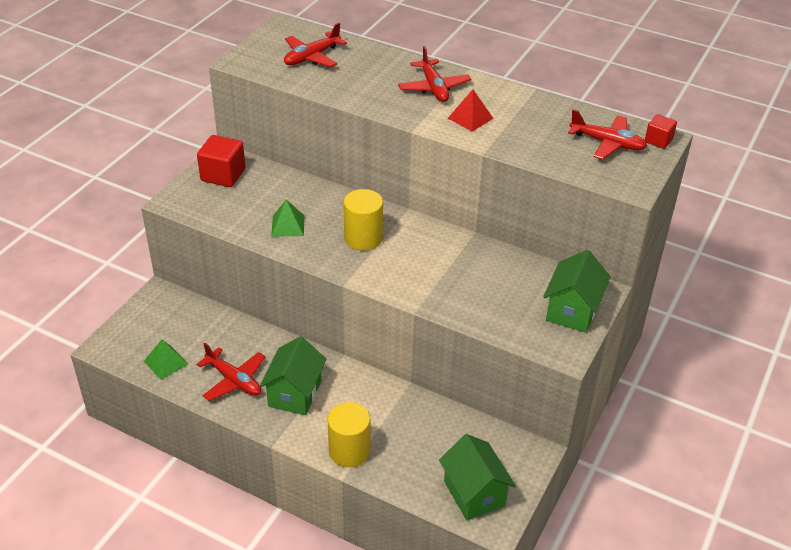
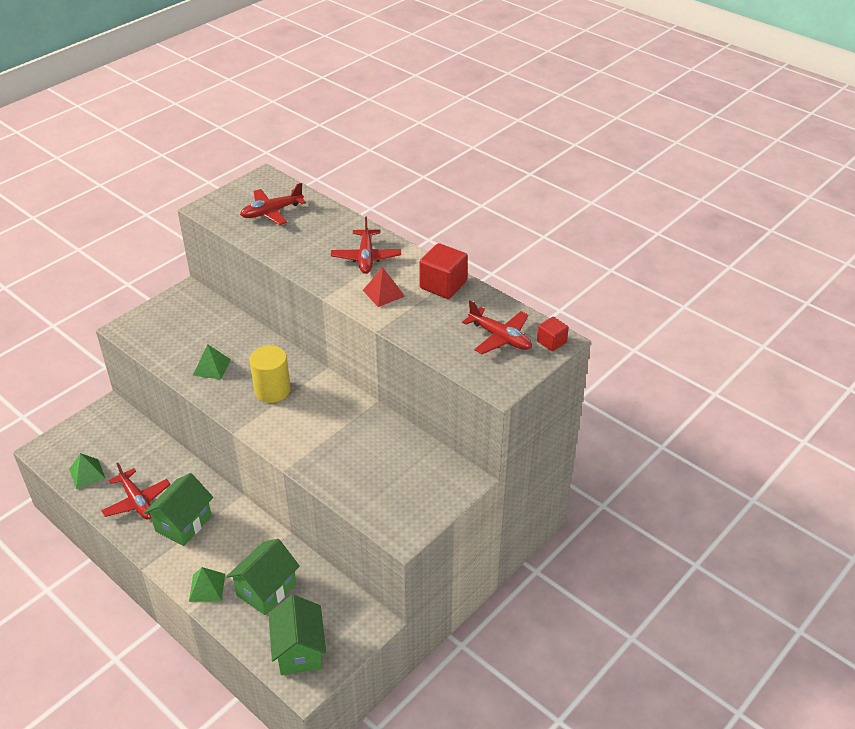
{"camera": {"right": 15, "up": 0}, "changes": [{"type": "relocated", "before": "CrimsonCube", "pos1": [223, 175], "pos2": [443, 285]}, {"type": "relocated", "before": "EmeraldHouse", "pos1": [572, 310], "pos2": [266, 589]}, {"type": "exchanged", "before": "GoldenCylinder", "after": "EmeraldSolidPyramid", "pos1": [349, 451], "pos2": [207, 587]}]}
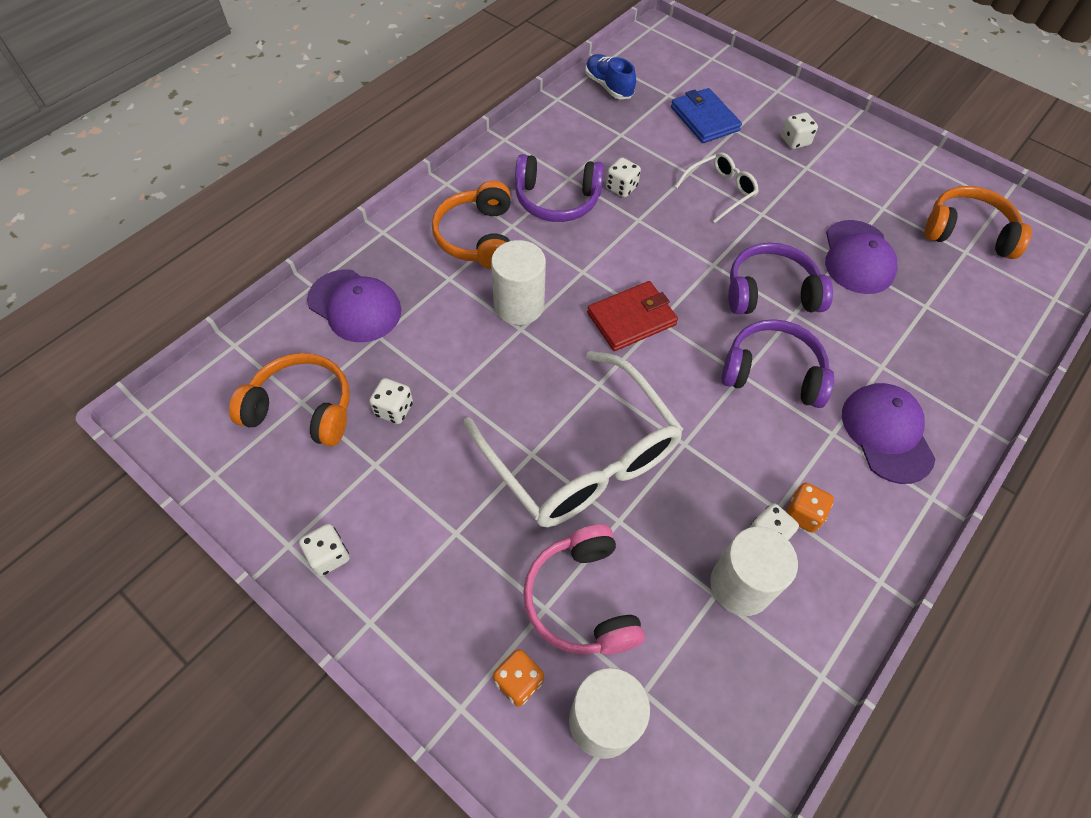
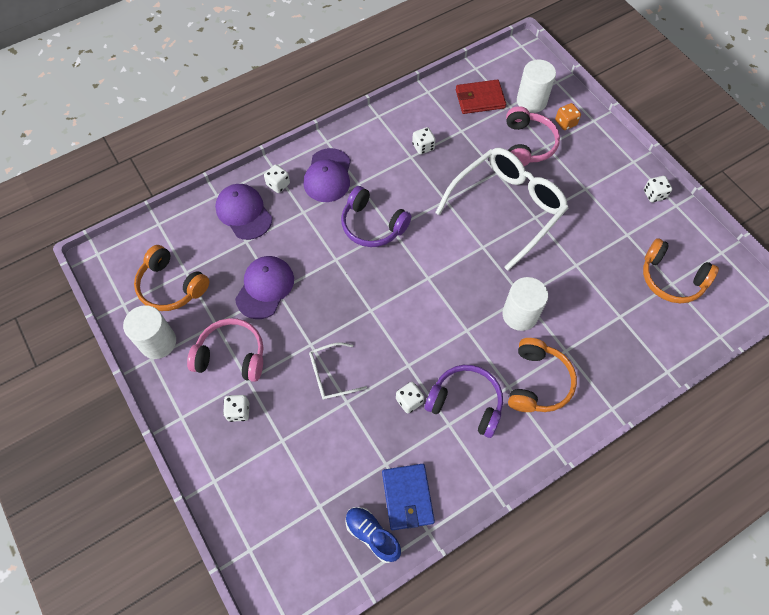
{"camera": {"right": -160, "up": 5}, "changes": [{"type": "spun", "before": "RoyalBlueLaceUpShoe", "pos1": [608, 86], "pos2": [372, 535], "turn": 150}, {"type": "relocated", "before": "RoyalBlueBillfold", "pos1": [704, 119], "pos2": [407, 497]}, {"type": "missing", "before": "VioletHeadphones", "pos1": [770, 292]}, {"type": "relocated", "before": "VioletBaseballCap", "pos1": [355, 306], "pos2": [244, 212]}, {"type": "relocated", "before": "CrimsonBillfold", "pos1": [631, 318], "pos2": [480, 99]}, {"type": "spun", "before": "WhiteEyeglasses", "pos1": [581, 457], "pos2": [507, 208], "turn": 60}, {"type": "relocated", "before": "WhiteDie", "pos1": [394, 409], "pos2": [278, 184]}, {"type": "missing", "before": "OrangeColouredDie", "pos1": [803, 514]}, {"type": "relocated", "before": "WhiteCylinder", "pos1": [740, 585], "pos2": [158, 342]}, {"type": "appeared", "after": "RosyHeadphones", "pos2": [231, 355]}]}
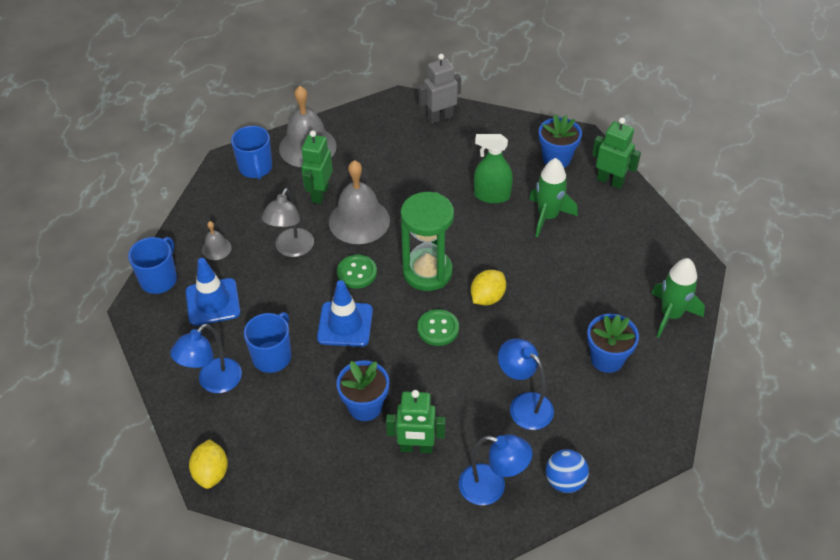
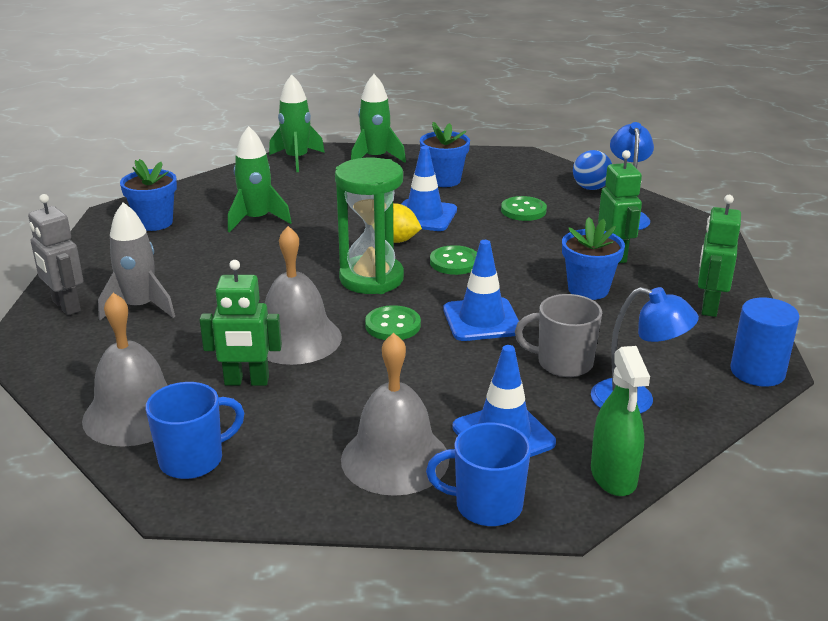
{"camera": {"right": -105, "up": -20}, "changes": [{"type": "relocated", "before": "EmeraldToyRobot", "pos1": [610, 181], "pos2": [709, 306]}, {"type": "relocated", "before": "EmeraldSprayCleaner", "pos1": [492, 195], "pos2": [613, 476]}, {"type": "missing", "before": "AshGreyDeskLamp", "pos1": [291, 249]}, {"type": "size", "before": "AshGreyBell", "pos1": [216, 248], "pos2": [395, 458], "scale": 2.11}, {"type": "colour", "before": "RoyalBlueMug", "after": "AshGreyMug", "pos1": [272, 356], "pos2": [563, 363]}, {"type": "exchanged", "before": "RoyalBlueDeskLamp", "after": "EmeraldButton", "pos1": [524, 405], "pos2": [523, 210]}, {"type": "exchanged", "before": "GoldenToyLemon", "after": "RoyalBlueCylinder", "pos1": [211, 473], "pos2": [757, 371]}, {"type": "appeared", "after": "EmeraldToyRocket", "pos2": [297, 159]}, {"type": "appeared", "after": "RoyalBlueTrafficCone", "pos2": [424, 216]}, {"type": "appeared", "after": "AshGreyToyRocket", "pos2": [140, 307]}]}
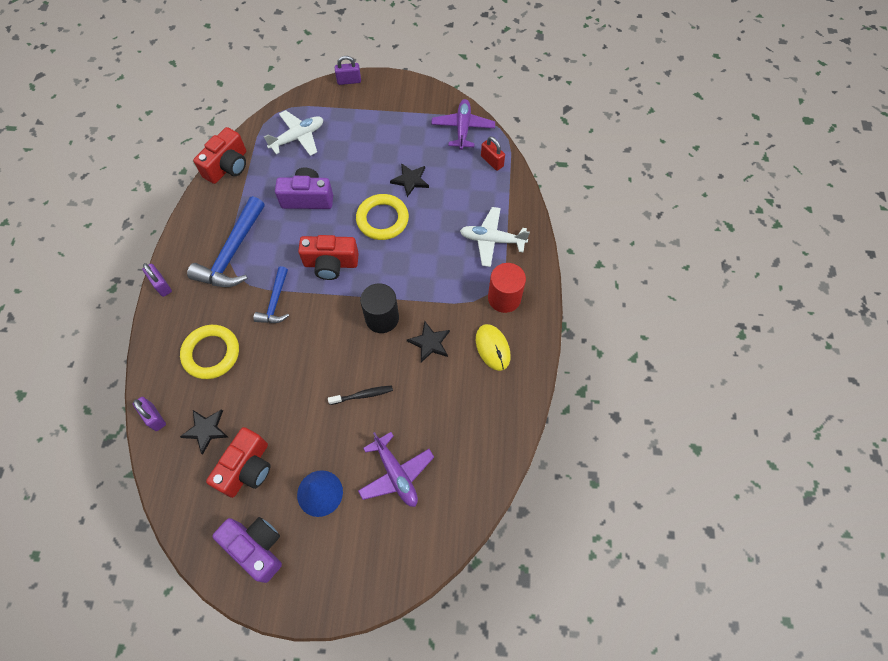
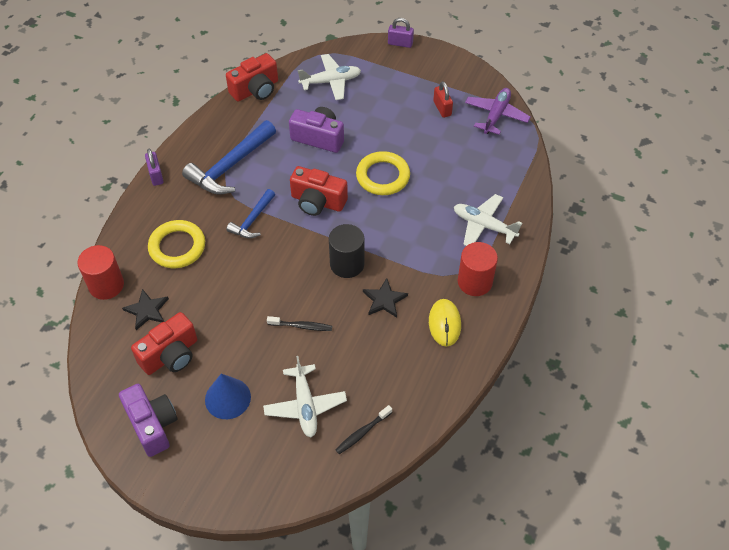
{"camera": {"right": 20, "up": -10}, "changes": [{"type": "relocated", "before": "CrimsonPadlock", "pos1": [492, 161], "pos2": [442, 108]}, {"type": "missing", "before": "EbonyStarShape", "pos1": [410, 180]}, {"type": "exchanged", "before": "VioletPadlock", "after": "CrimsonCylinder", "pos1": [154, 417], "pos2": [106, 285]}, {"type": "colour", "before": "VioletToyPlane", "after": "WhiteToyPlane", "pos1": [396, 474], "pos2": [305, 405]}, {"type": "appeared", "after": "EbonyToothBrush", "pos2": [362, 433]}]}
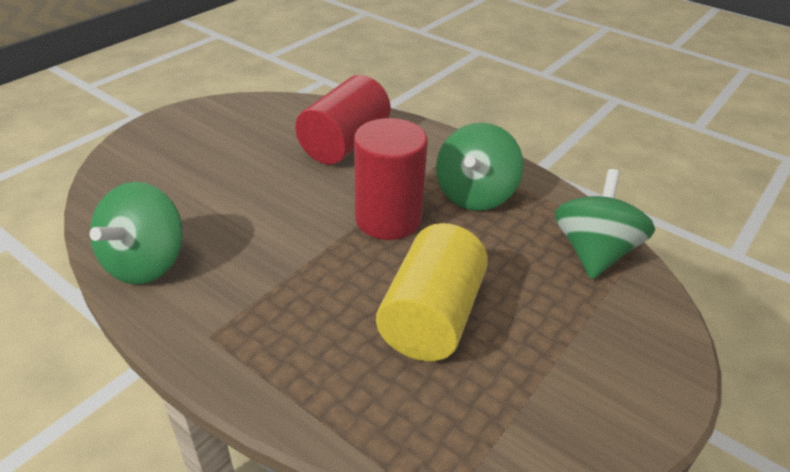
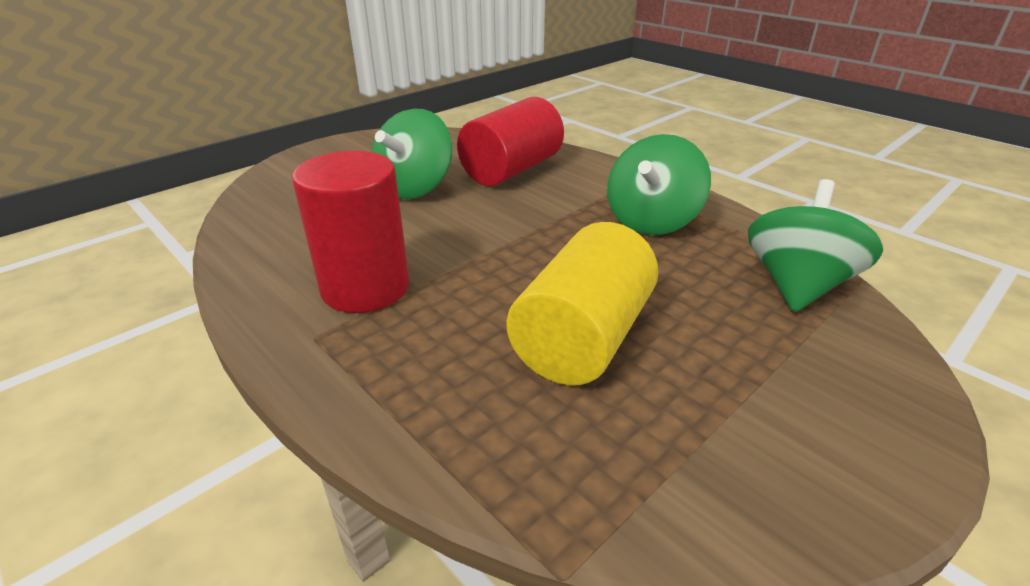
{"camera": {"right": 10, "up": -5}, "changes": [{"type": "relocated", "before": "CrimsonCylinder", "pos1": [388, 219], "pos2": [365, 287]}, {"type": "relocated", "before": "EmeraldToyTop", "pos1": [146, 263], "pos2": [415, 188]}]}
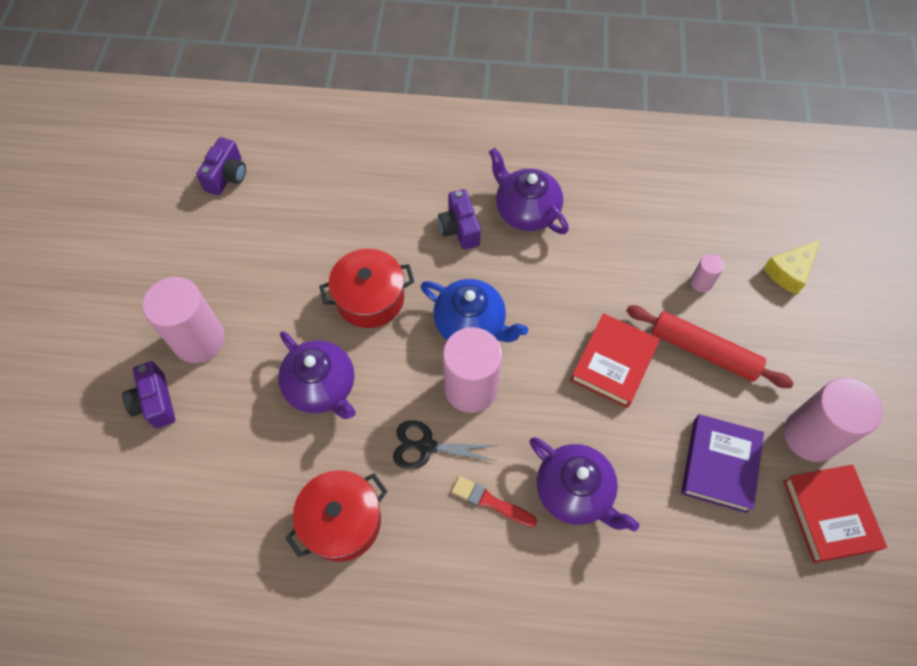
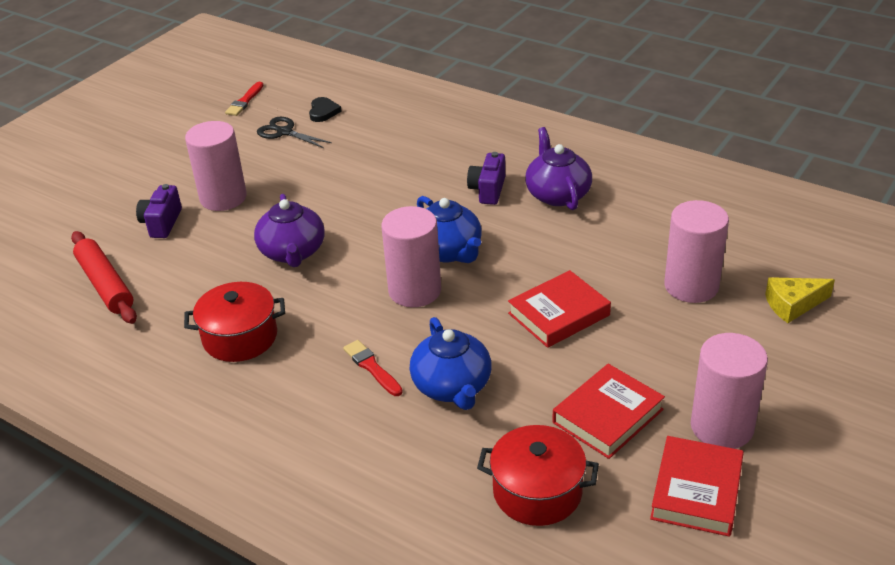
{"camera": {"right": 30, "up": -25}, "changes": [{"type": "exchanged", "before": "VioletCamera", "after": "EbonyHeartShape", "pos1": [227, 176], "pos2": [323, 112]}, {"type": "relocated", "before": "CrimsonStockpot", "pos1": [370, 298], "pos2": [537, 492]}, {"type": "size", "before": "RosyCylinder", "pos1": [701, 282], "pos2": [691, 286], "scale": 2.2}, {"type": "relocated", "before": "CrimsonPastryRoller", "pos1": [703, 351], "pos2": [105, 285]}, {"type": "colour", "before": "VioletHardcover", "after": "CrimsonHardcover", "pos1": [719, 465], "pos2": [607, 416]}, {"type": "relocated", "before": "EbonyScissors", "pos1": [426, 446], "pos2": [284, 132]}, {"type": "colour", "before": "VioletChinaTeapot", "after": "RoyalBlueChinaTeapot", "pos1": [575, 492], "pos2": [452, 386]}, {"type": "appeared", "after": "CrimsonBrush", "pos2": [244, 101]}]}
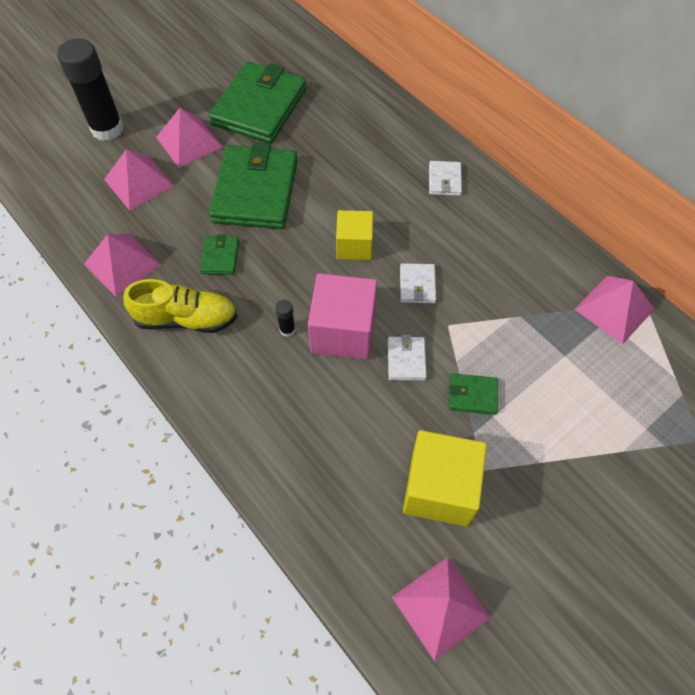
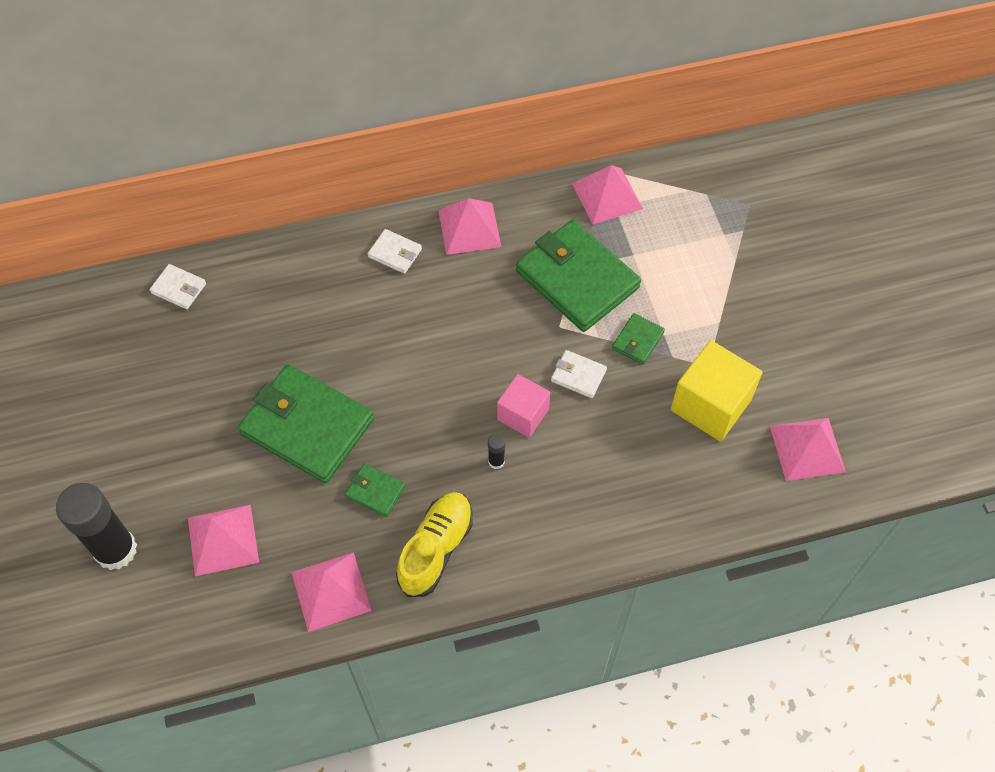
{"camera": {"right": -65, "up": 0}, "changes": [{"type": "relocated", "before": "EmeraldBillfold", "pos1": [259, 107], "pos2": [577, 279]}, {"type": "relocated", "before": "RosySolidPyramid", "pos1": [189, 142], "pos2": [469, 228]}, {"type": "missing", "before": "GoldenCube", "pos1": [354, 246]}, {"type": "relocated", "before": "WhiteBillfold", "pos1": [417, 285], "pos2": [179, 288]}, {"type": "size", "before": "RosyCube", "pos1": [343, 332], "pos2": [523, 414], "scale": 0.64}]}
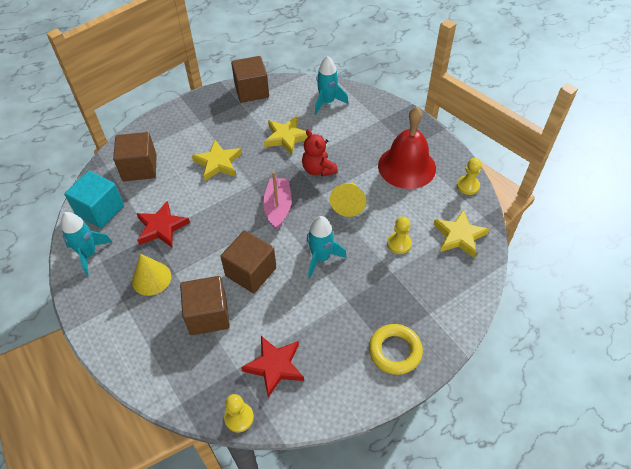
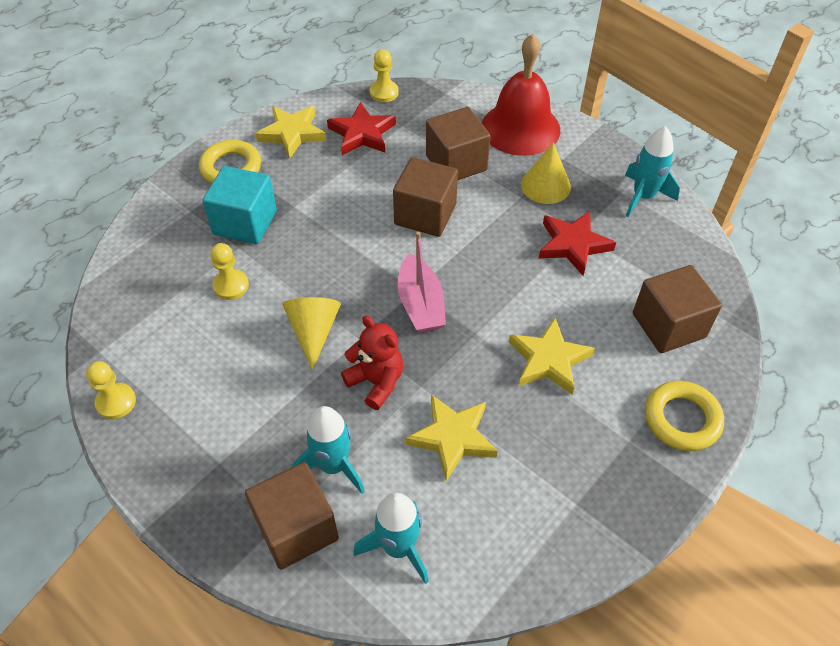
{"camera": {"right": 165, "up": 0}, "changes": [{"type": "relocated", "before": "BrownCube", "pos1": [251, 91], "pos2": [296, 528]}, {"type": "relocated", "before": "CrimsonBell", "pos1": [406, 166], "pos2": [520, 128]}, {"type": "relocated", "before": "AquaCube", "pos1": [100, 210], "pos2": [245, 222]}, {"type": "relocated", "before": "GoldenStarShape", "pos1": [459, 236], "pos2": [292, 133]}, {"type": "relocated", "before": "AquaToyRocket", "pos1": [321, 258], "pos2": [333, 465]}, {"type": "appeared", "after": "GoldenRing", "pos2": [682, 419]}]}
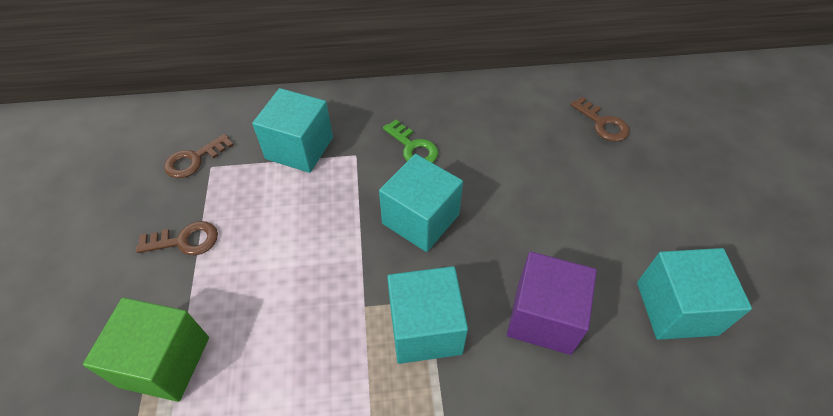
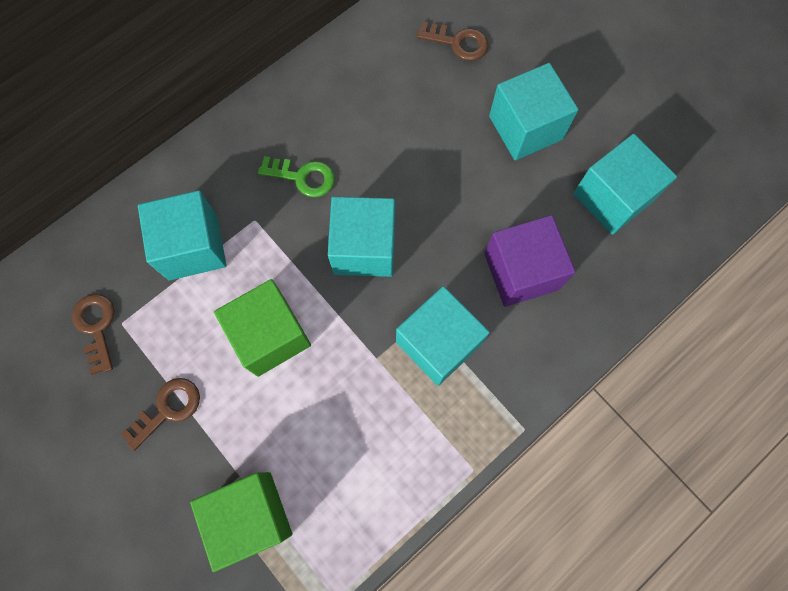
{"camera": {"right": -35, "up": 20}, "changes": [{"type": "spun", "before": "BrownDoorKey", "pos1": [194, 160], "pos2": [96, 327], "turn": 150}, {"type": "appeared", "after": "AquaCube", "pos2": [525, 128]}, {"type": "appeared", "after": "EmeraldCube", "pos2": [270, 335]}]}
